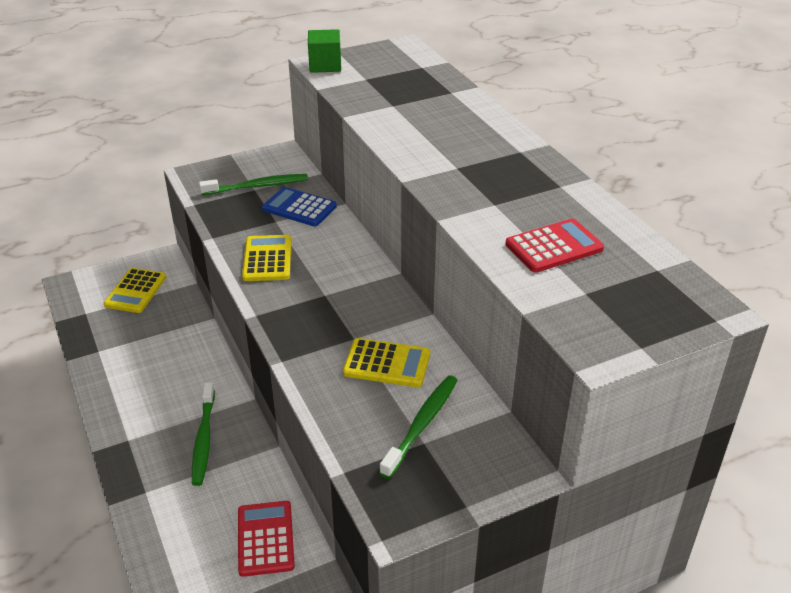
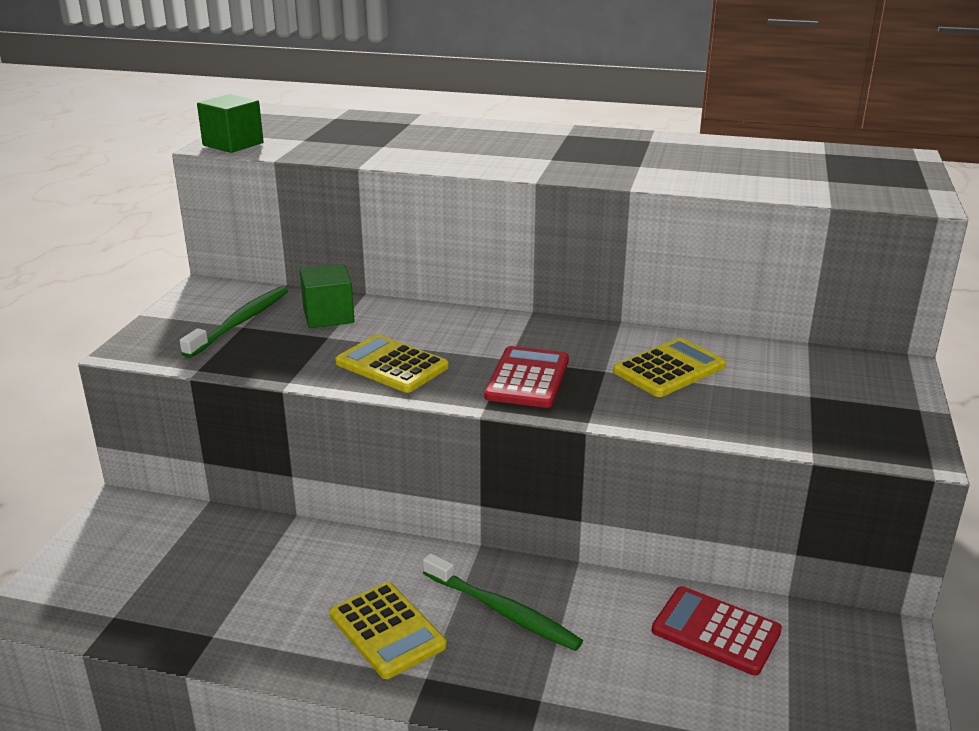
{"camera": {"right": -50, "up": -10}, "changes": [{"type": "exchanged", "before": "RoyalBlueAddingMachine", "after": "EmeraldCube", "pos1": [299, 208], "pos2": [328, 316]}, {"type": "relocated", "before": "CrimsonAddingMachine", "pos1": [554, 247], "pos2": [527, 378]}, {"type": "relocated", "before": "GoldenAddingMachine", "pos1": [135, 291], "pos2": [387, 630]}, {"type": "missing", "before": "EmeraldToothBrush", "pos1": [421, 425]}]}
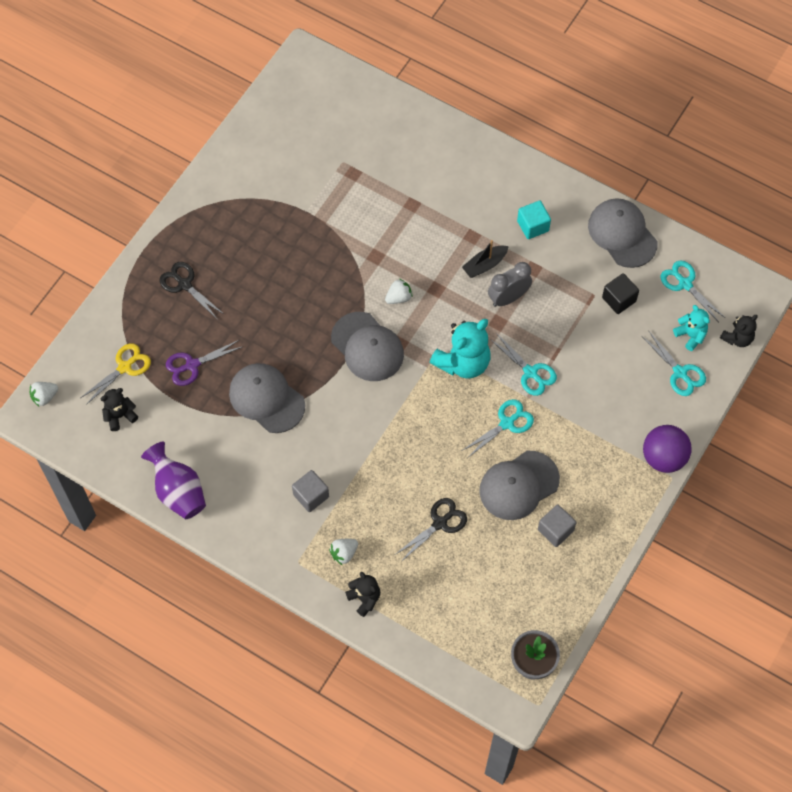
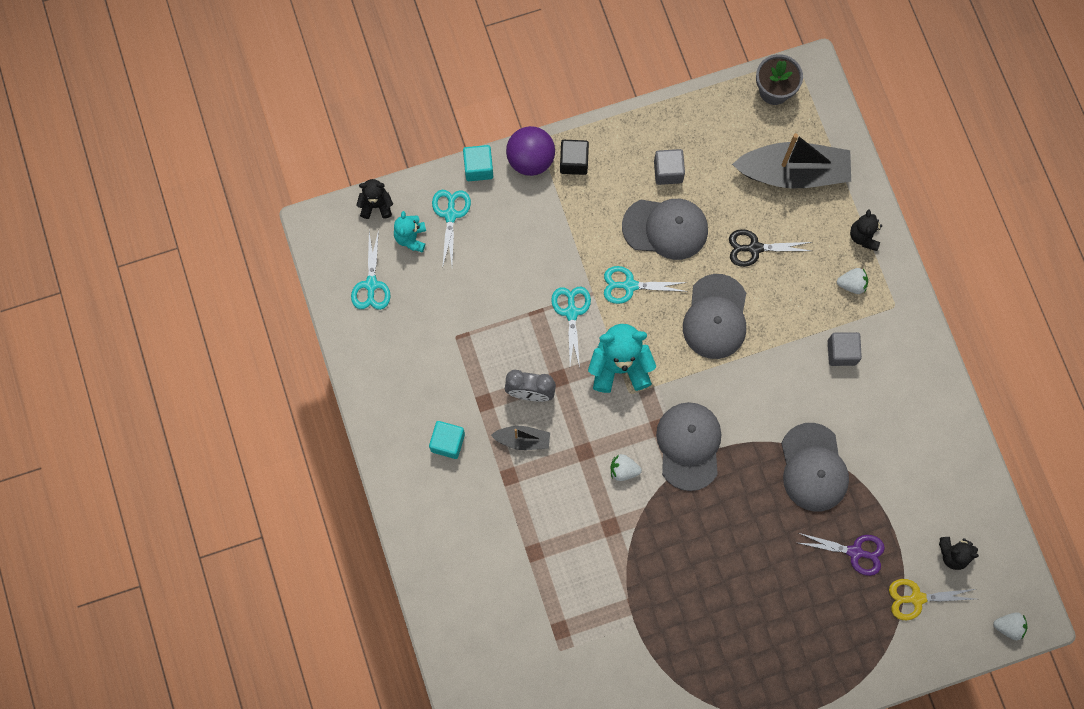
{"camera": {"right": -140, "up": 10}, "changes": [{"type": "relocated", "before": "AshGreyBaseballCap", "pos1": [622, 234], "pos2": [715, 317]}, {"type": "missing", "before": "EbonyScissors", "pos1": [184, 284]}, {"type": "relocated", "before": "EbonyCube", "pos1": [619, 299], "pos2": [573, 162]}, {"type": "missing", "before": "VioletFlowerVase", "pos1": [178, 491]}, {"type": "appeared", "after": "EbonyBoat", "pos2": [793, 173]}, {"type": "appeared", "after": "AquaCube", "pos2": [478, 168]}]}
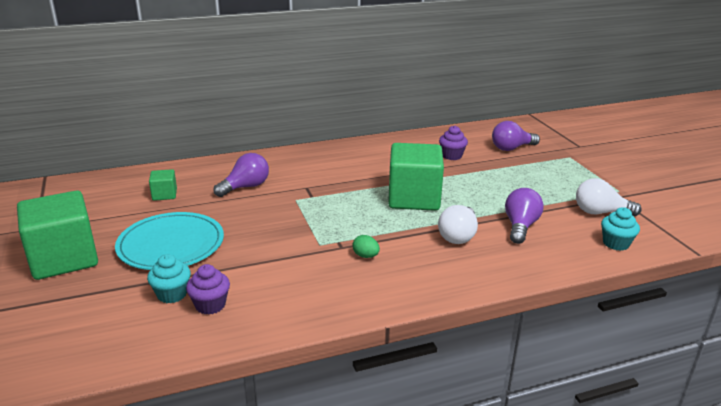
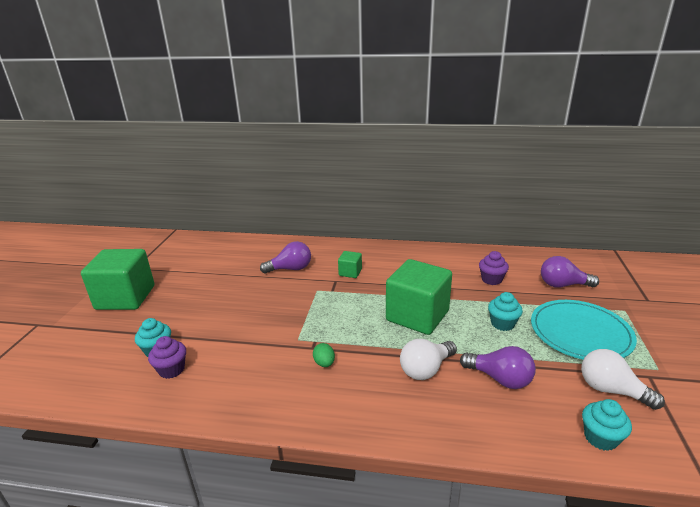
{"camera": {"right": 30, "up": 0}, "changes": [{"type": "relocated", "before": "EmeraldCube", "pos1": [164, 195], "pos2": [350, 272]}, {"type": "spun", "before": "VioletLightbulb", "pos1": [520, 226], "pos2": [500, 379], "turn": 75}, {"type": "relocated", "before": "AquaFlatDish", "pos1": [171, 245], "pos2": [580, 333]}, {"type": "appeared", "after": "AquaMuffin", "pos2": [502, 324]}]}
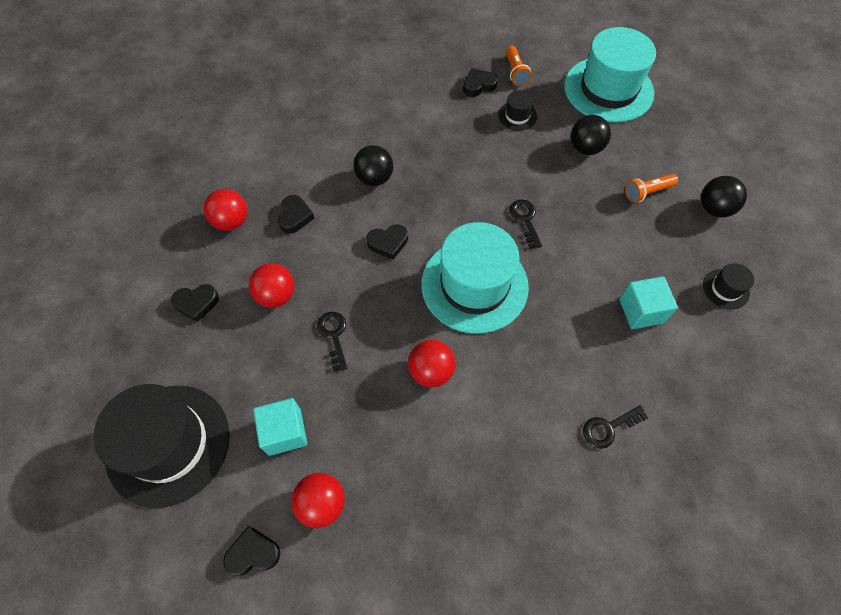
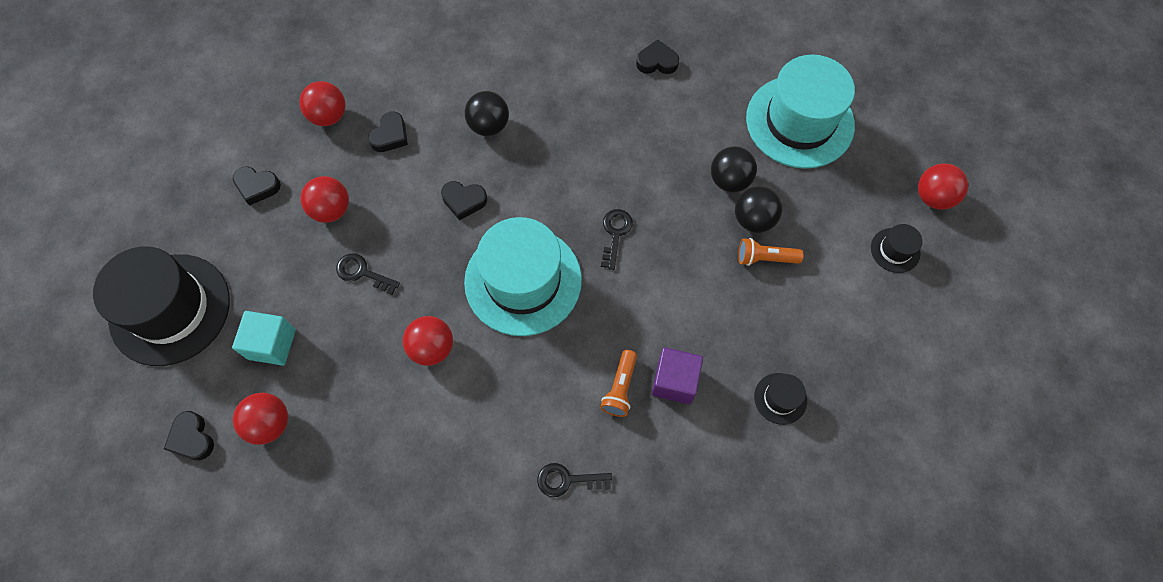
{"camera": {"right": 25, "up": 5}, "changes": [{"type": "relocated", "before": "OrangeColouredPocketTorch", "pos1": [515, 72], "pos2": [620, 388]}, {"type": "relocated", "before": "EbonyTallHat", "pos1": [517, 116], "pos2": [895, 250]}, {"type": "relocated", "before": "EbonyBall", "pos1": [714, 208], "pos2": [753, 219]}, {"type": "colour", "before": "AquaCube", "after": "VioletCube", "pos1": [641, 311], "pos2": [674, 381]}, {"type": "spun", "before": "EbonyDoorKey", "pos1": [334, 335], "pos2": [362, 273], "turn": -75}, {"type": "spun", "before": "EbonyHeartShape", "pos1": [253, 553], "pos2": [192, 438], "turn": -135}, {"type": "appeared", "after": "CrimsonBall", "pos2": [933, 197]}]}
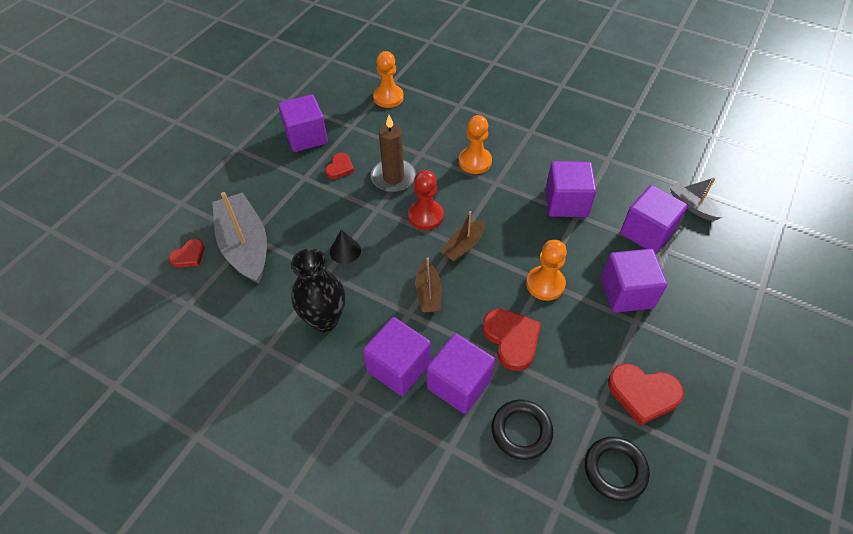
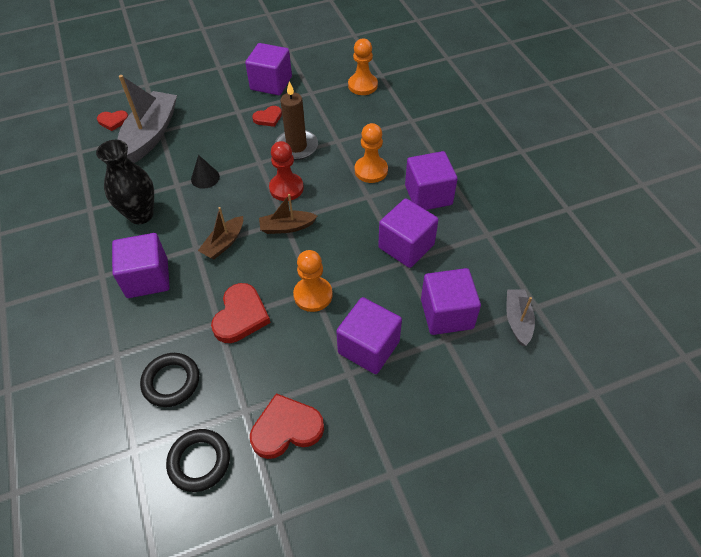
{"camera": {"right": 40, "up": 0}, "changes": [{"type": "relocated", "before": "VioletCube", "pos1": [459, 384], "pos2": [428, 195]}, {"type": "spun", "before": "CrimsonHeartShape", "pos1": [643, 394], "pos2": [286, 428], "turn": 105}]}
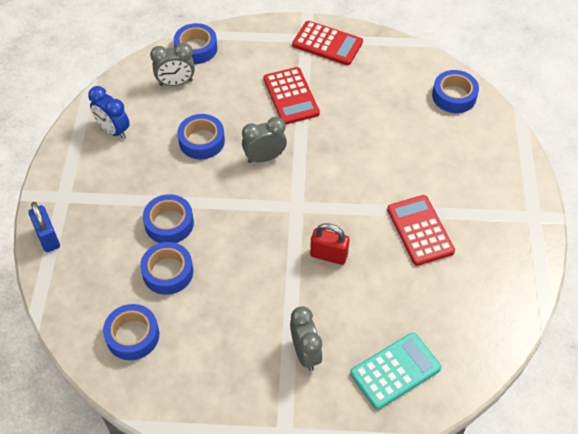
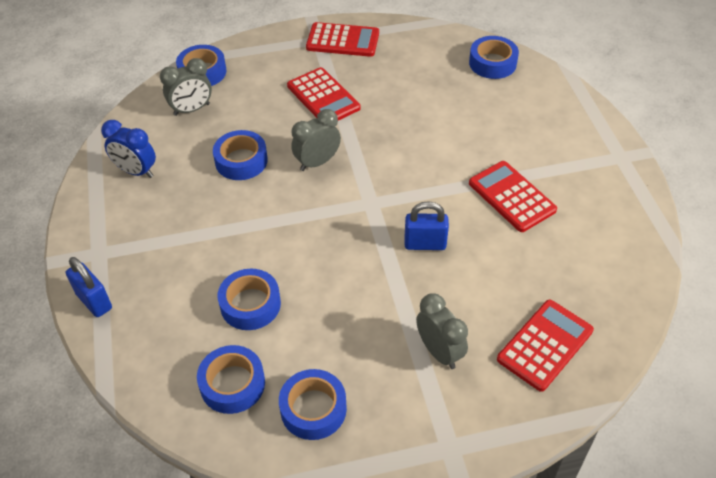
{"camera": {"right": -15, "up": -5}, "changes": [{"type": "relocated", "before": "RoyalBlueRollOfTape", "pos1": [169, 223], "pos2": [313, 409]}, {"type": "colour", "before": "CrimsonPadlock", "after": "RoyalBluePadlock", "pos1": [328, 255], "pos2": [425, 244]}, {"type": "colour", "before": "AquaAddingMachine", "after": "CrimsonAddingMachine", "pos1": [395, 371], "pos2": [545, 345]}]}
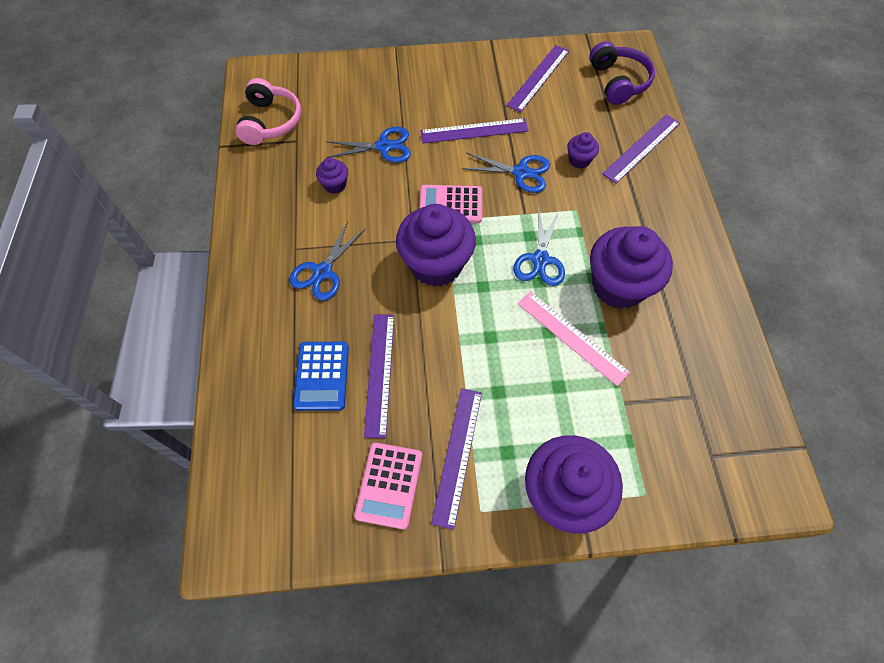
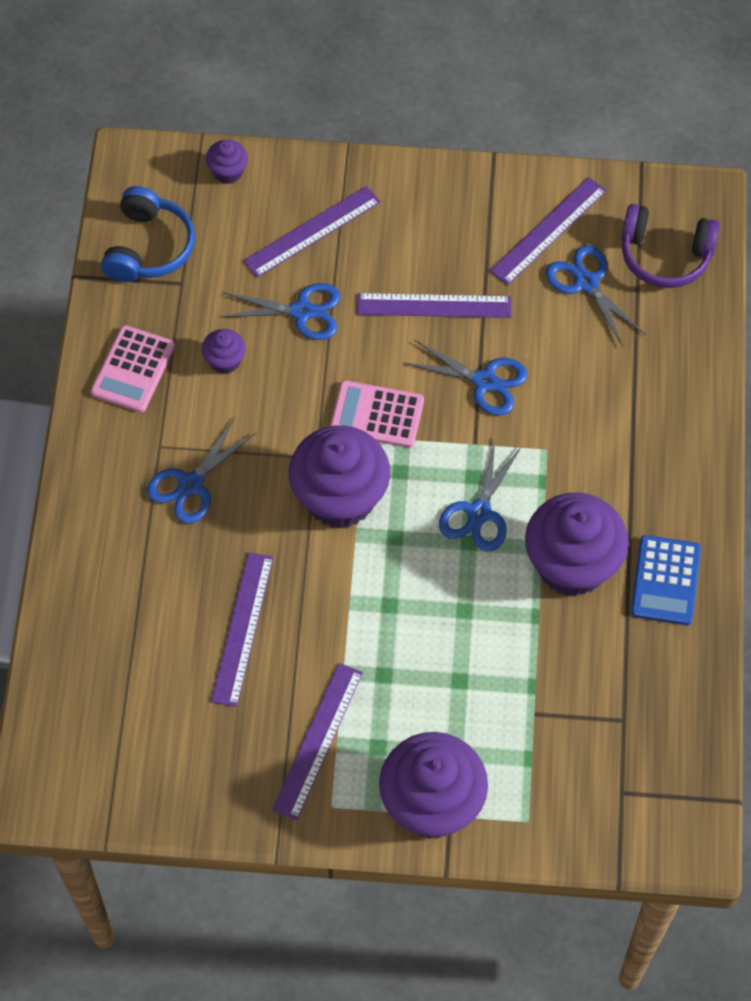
{"camera": {"right": 10, "up": 0}, "changes": [{"type": "spun", "before": "VioletHeadphones", "pos1": [618, 82], "pos2": [665, 255], "turn": 105}, {"type": "colour", "before": "RosyHeadphones", "after": "RoyalBlueHeadphones", "pos1": [270, 122], "pos2": [149, 247]}, {"type": "relocated", "before": "VioletRuler", "pos1": [641, 148], "pos2": [312, 231]}, {"type": "relocated", "before": "VioletMuffin", "pos1": [579, 160], "pos2": [228, 172]}, {"type": "missing", "before": "RosyRuler", "pos1": [572, 337]}, {"type": "relocated", "before": "RoyalBlueAddingMachine", "pos1": [321, 376], "pos2": [665, 580]}, {"type": "relocated", "before": "RosyAddingMachine", "pos1": [389, 485], "pos2": [133, 369]}, {"type": "appeared", "after": "RoyalBlueScissors", "pos2": [586, 283]}]}
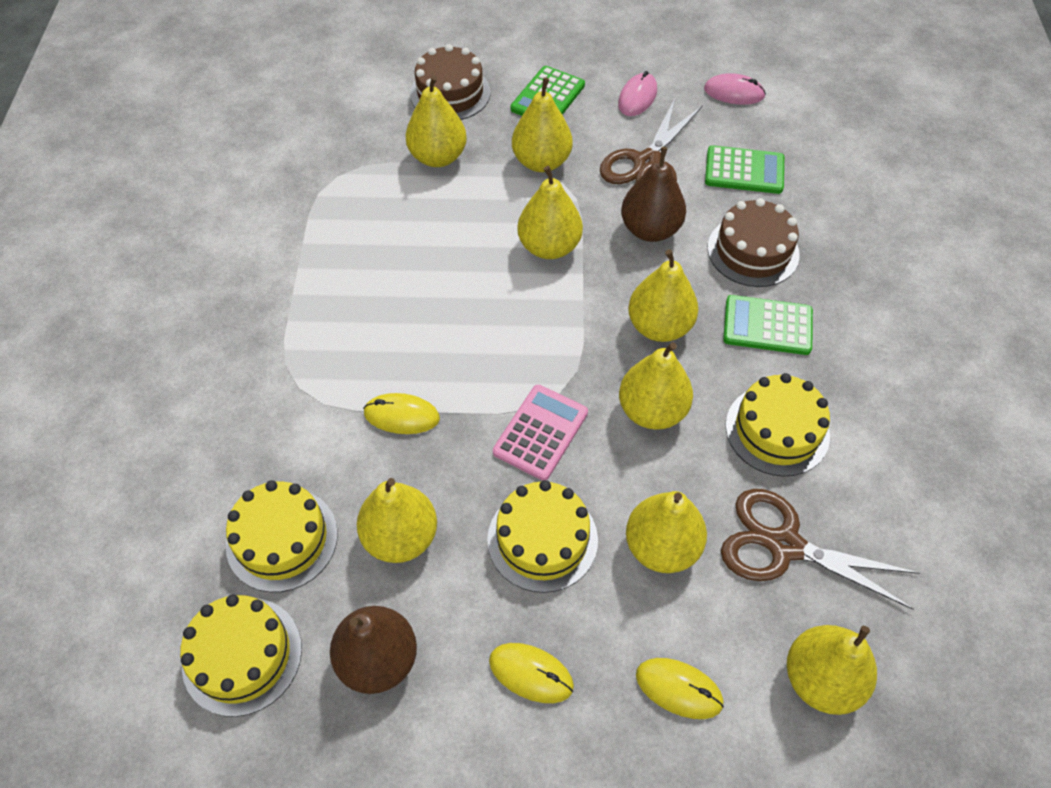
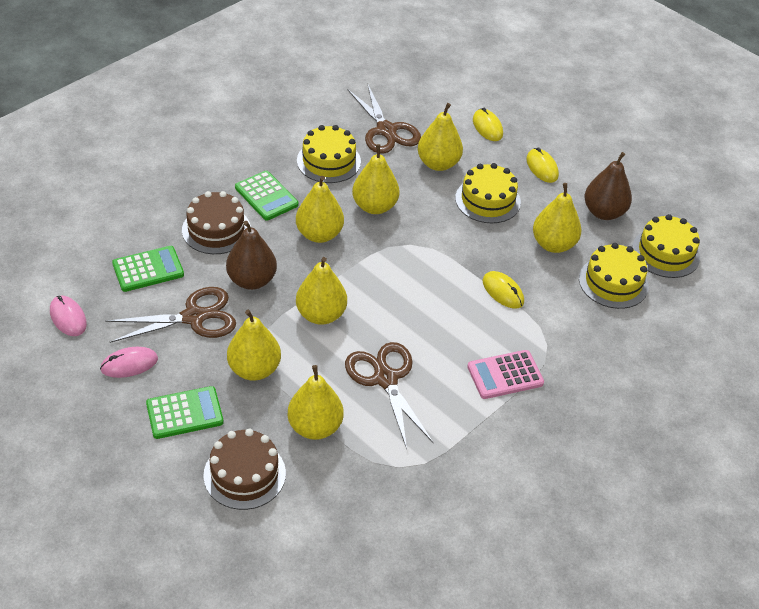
{"camera": {"right": -140, "up": -10}, "changes": [{"type": "spun", "before": "EmeraldAddingMachine", "pos1": [744, 171], "pos2": [148, 269], "turn": 105}, {"type": "relocated", "before": "RosyAddingMachine", "pos1": [540, 432], "pos2": [505, 375]}, {"type": "missing", "before": "GoldenToyPear", "pos1": [821, 679]}, {"type": "appeared", "after": "BrownScissors", "pos2": [385, 379]}]}
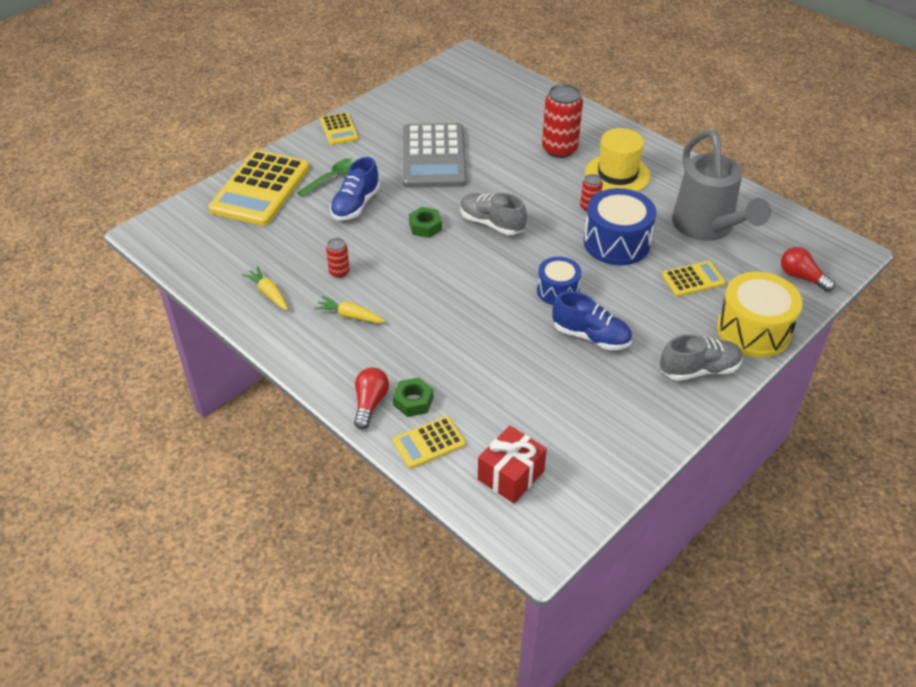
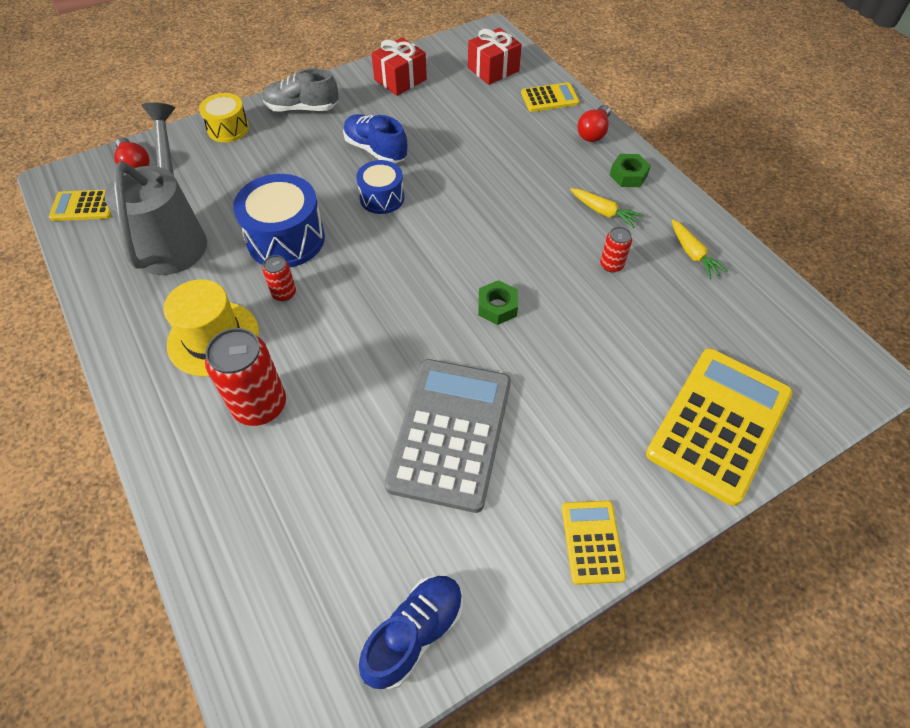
{"camera": {"right": -165, "up": 10}, "changes": [{"type": "relocated", "before": "RoyalBlueLaceUpShoe", "pos1": [355, 205], "pos2": [415, 633]}, {"type": "missing", "before": "EmeraldTeaspoon", "pos1": [332, 178]}, {"type": "missing", "before": "AshGreyLaceUpShoe", "pos1": [491, 223]}, {"type": "relocated", "before": "GoldenAddingMachine", "pos1": [693, 279], "pos2": [84, 206]}, {"type": "size", "before": "GoldenToyDrum", "pos1": [753, 330], "pos2": [228, 129], "scale": 0.6}, {"type": "relocated", "before": "EmeraldHexagonNut", "pos1": [413, 401], "pos2": [628, 175]}, {"type": "appeared", "after": "CrimsonWrappedGift", "pos2": [400, 80]}]}
